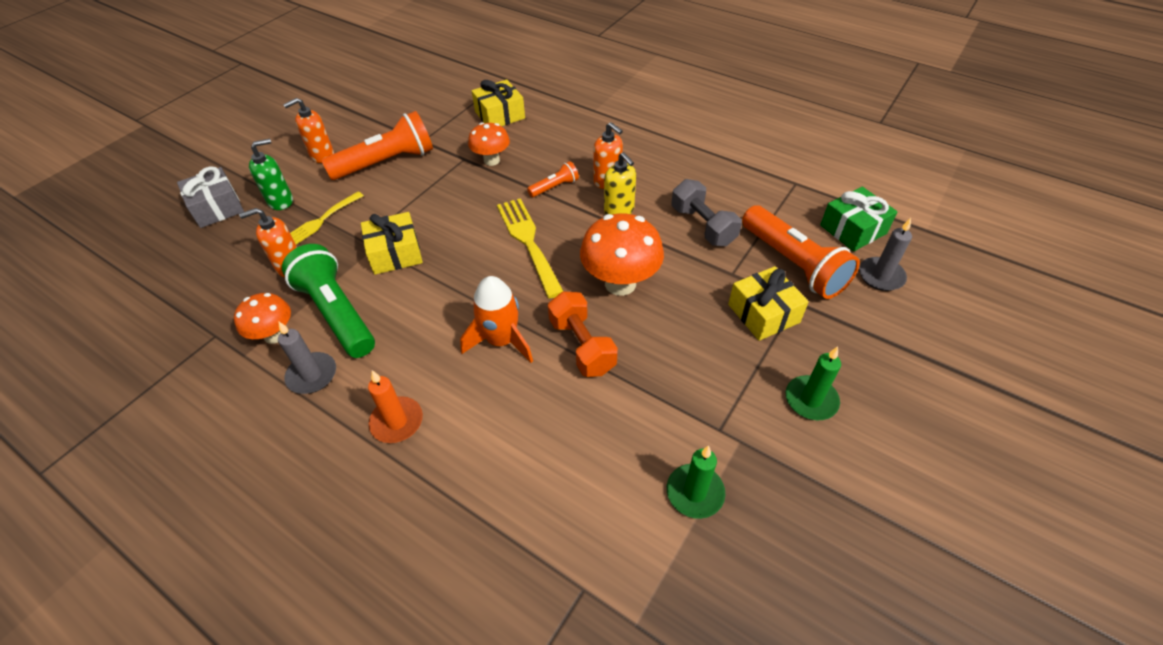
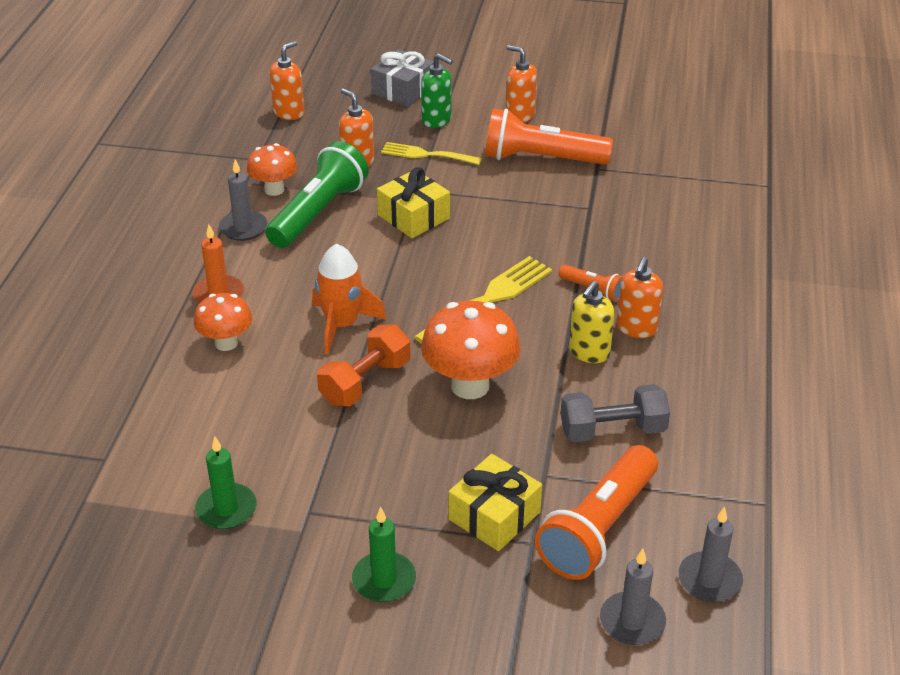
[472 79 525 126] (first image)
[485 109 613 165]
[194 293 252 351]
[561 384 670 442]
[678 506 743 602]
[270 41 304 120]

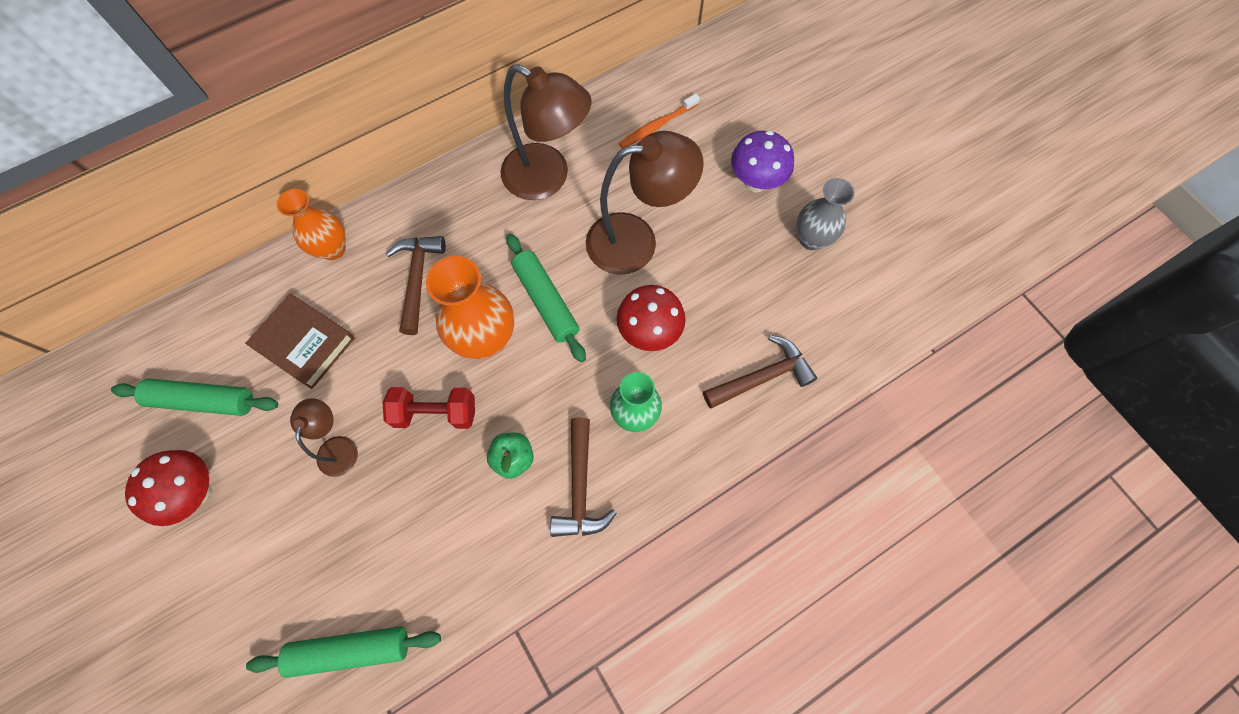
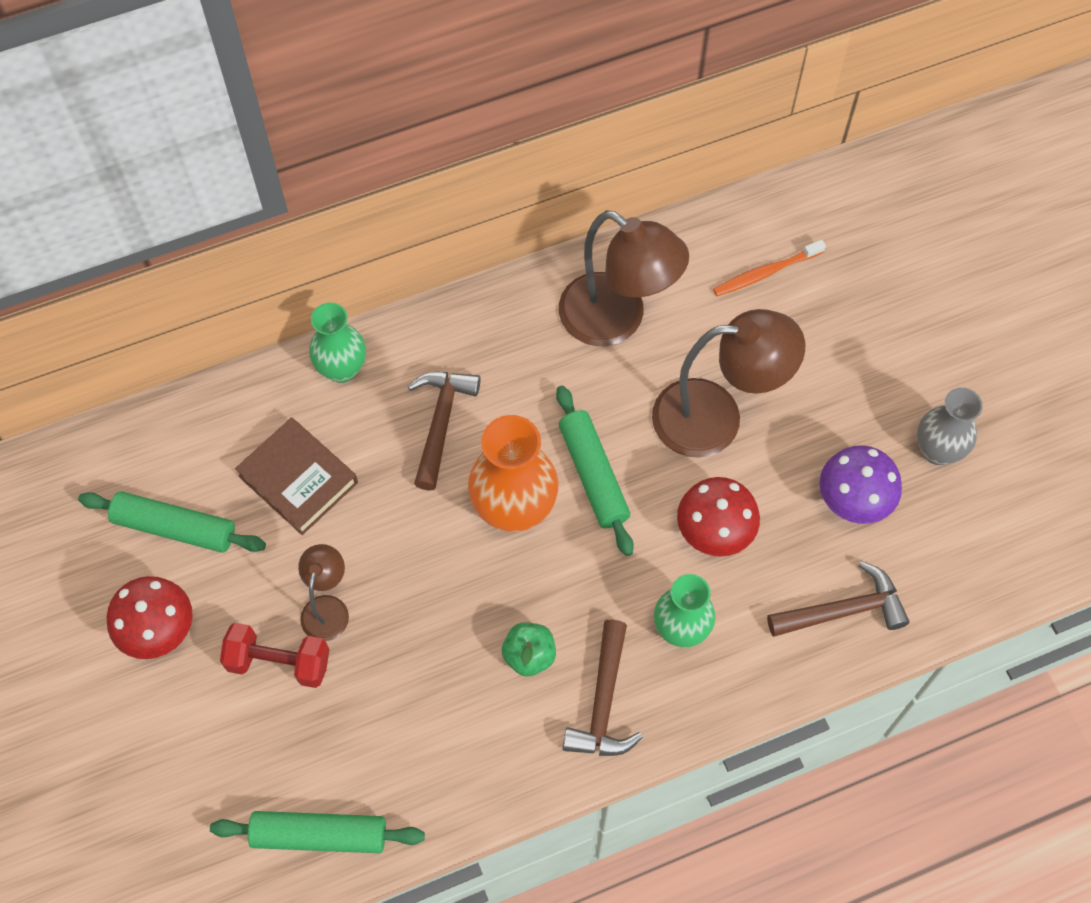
[819 445 902 524]
[309 303 366 383]
[220 623 329 688]

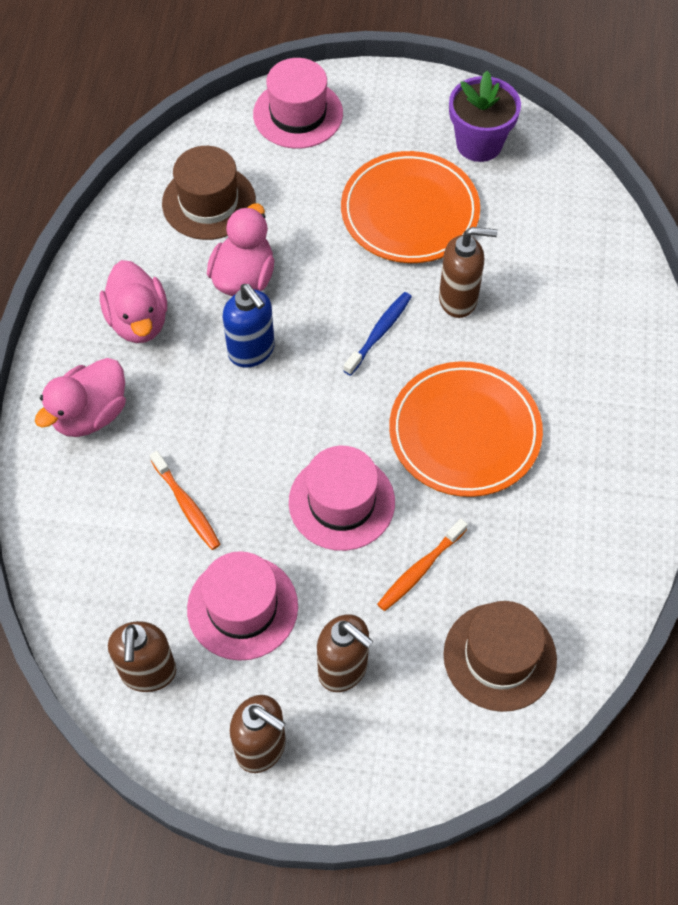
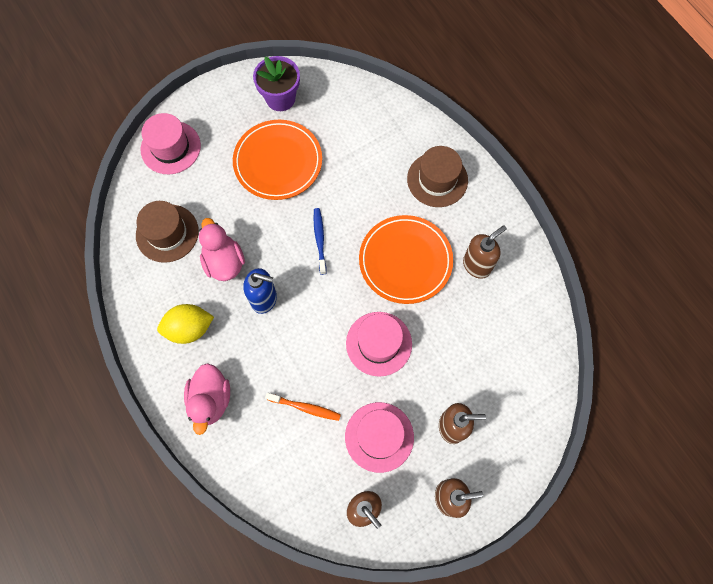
[463 225 507 279]
[157 304 214 344]
[377 519 468 611] (first image)
[407 146 468 207]

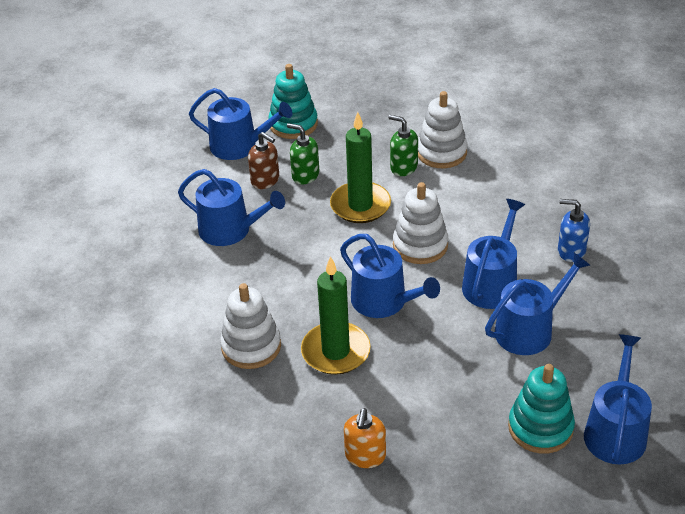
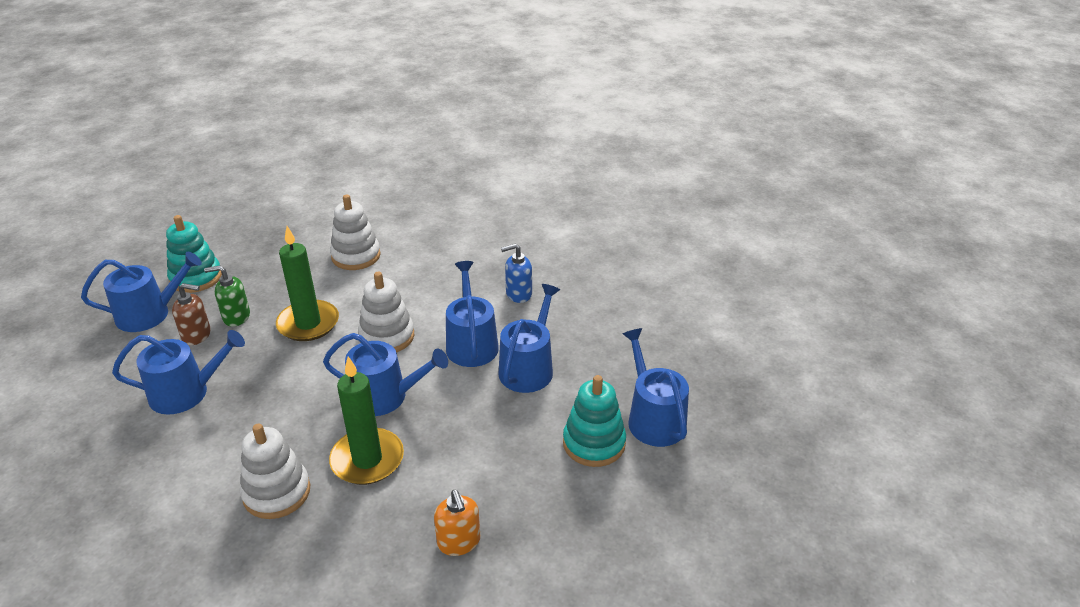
[388 115 418 176] (first image)

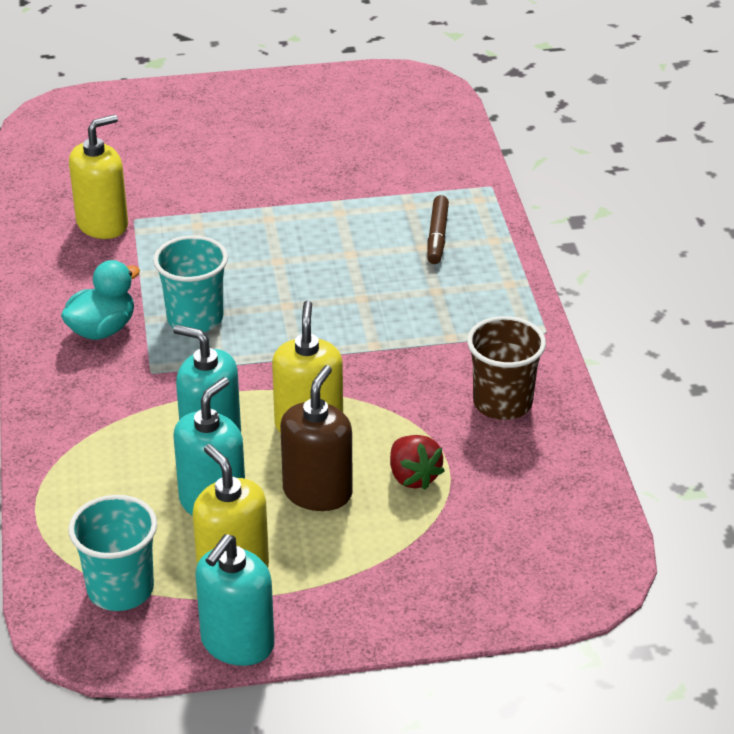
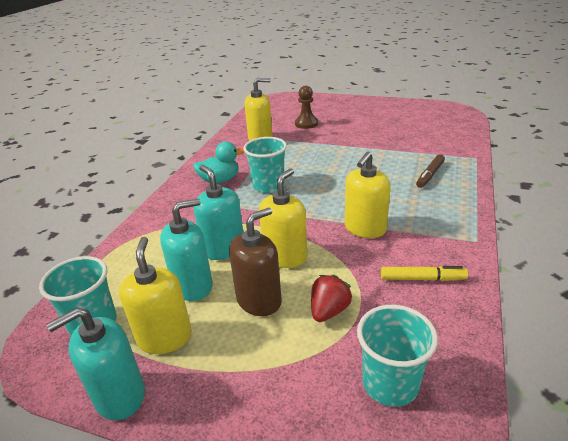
[381 266 468 281]
[311 275 352 322]
[295 86 318 129]
[345 152 391 238]
[357 305 438 407]

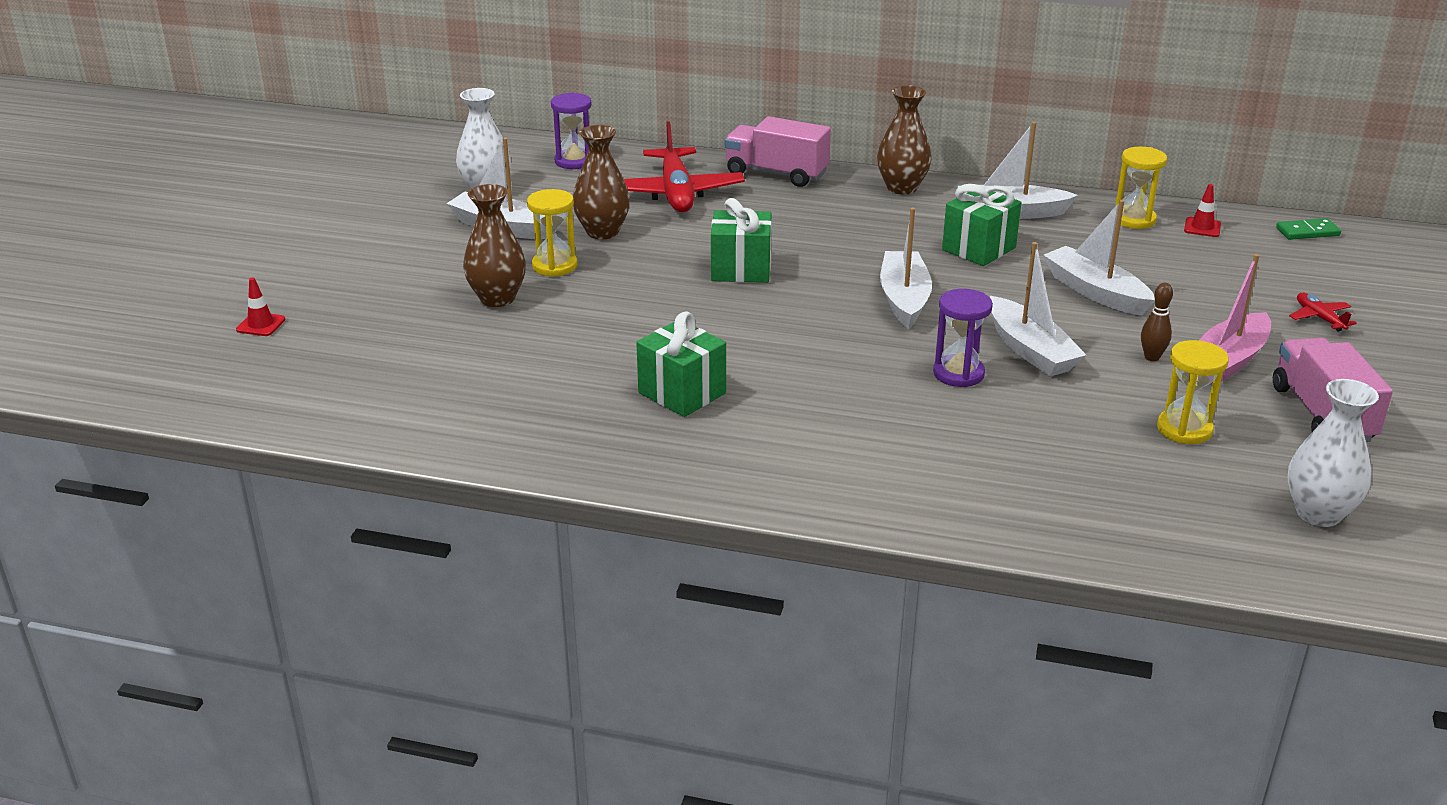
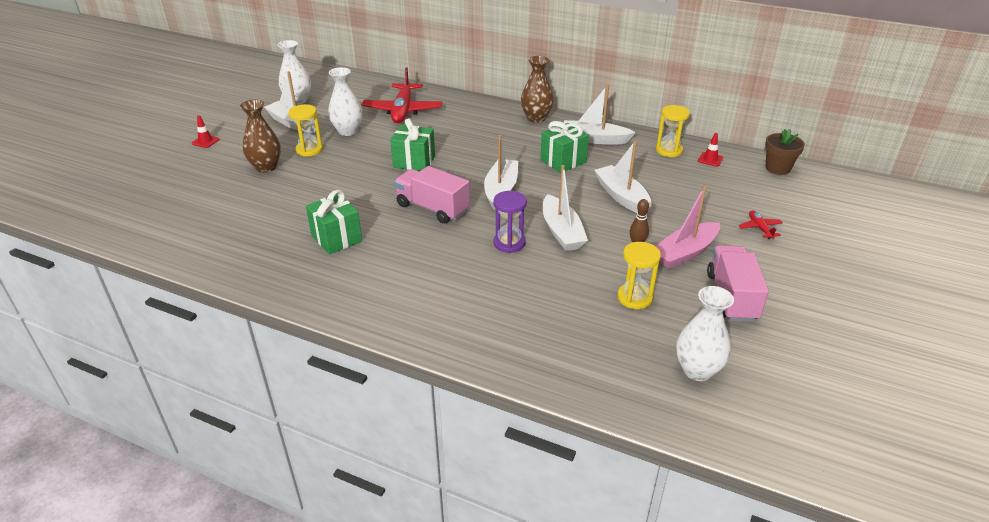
[551 92 592 169] (first image)
[394 166 470 224]
[328 67 363 136]
[765 129 805 175]
[192 115 220 148]

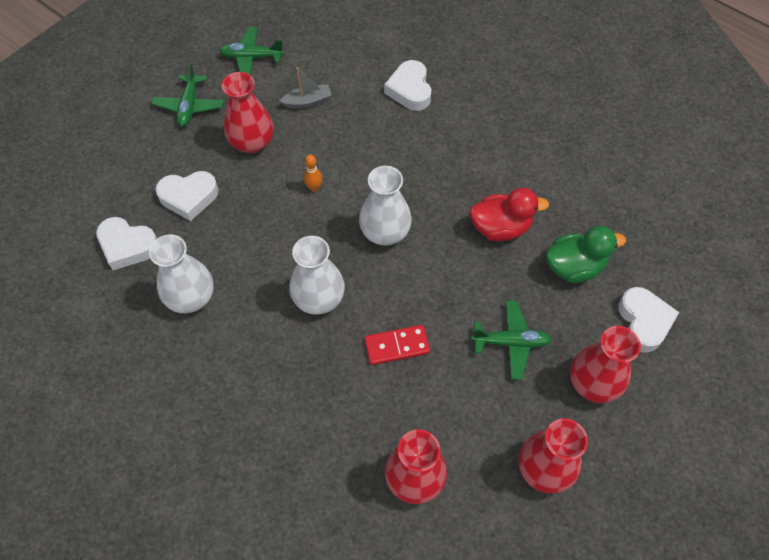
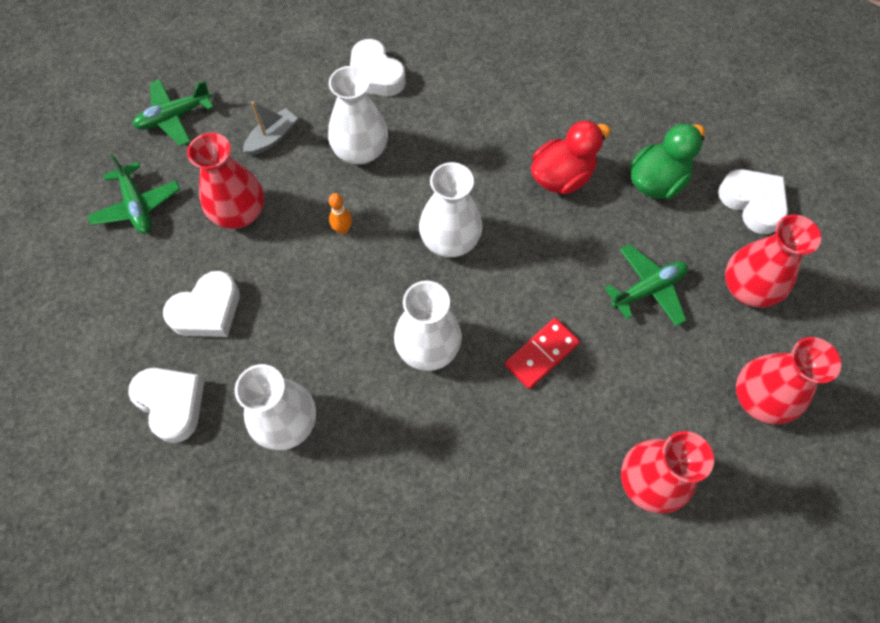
[128 368 204 443]
[328 66 388 164]

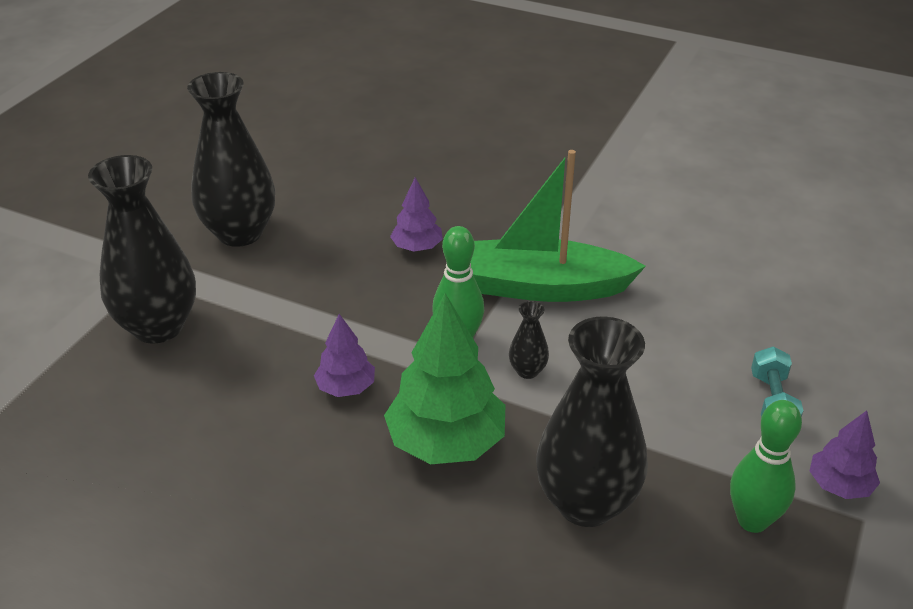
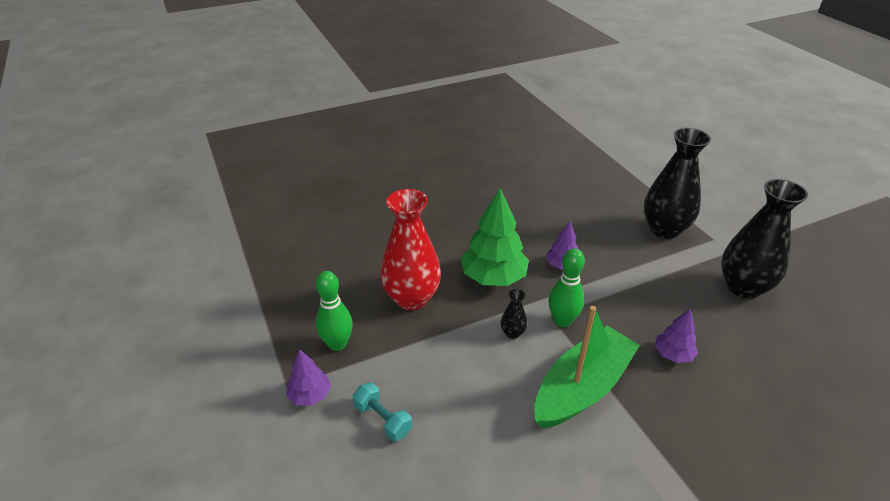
[380 189 441 310]

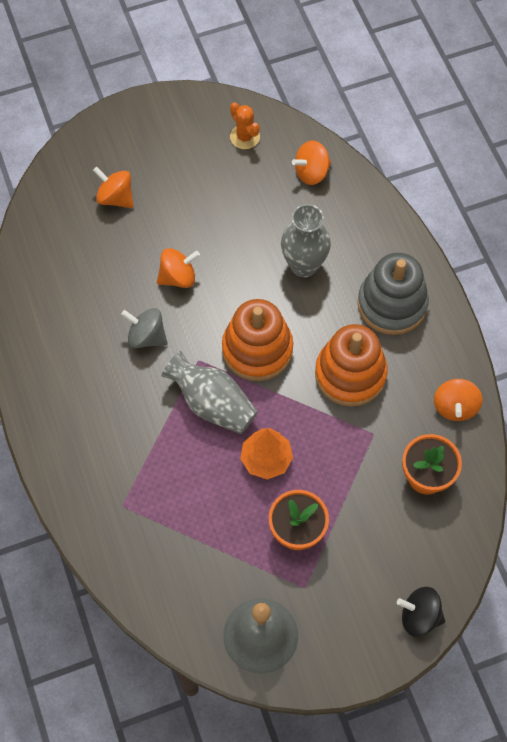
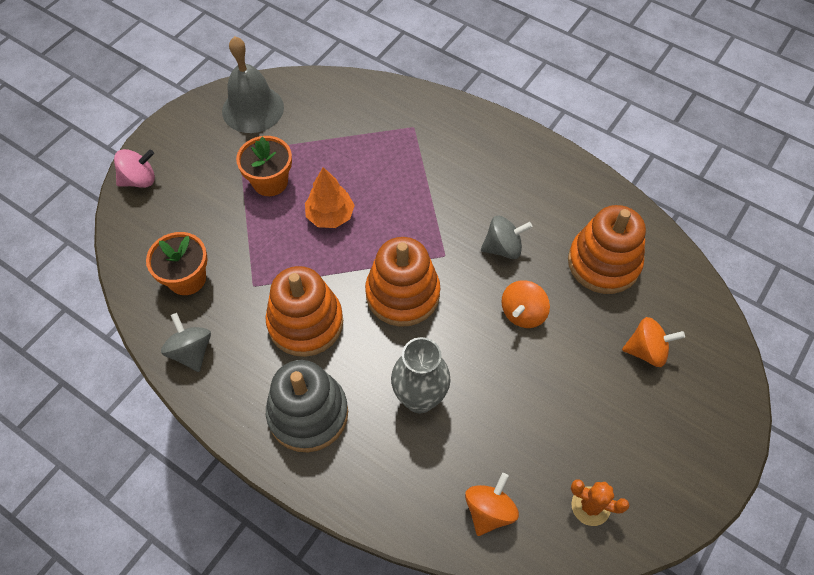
[161 351 258 434] (first image)
[161 313 211 372]
[114 149 155 188]
[568 205 646 294]

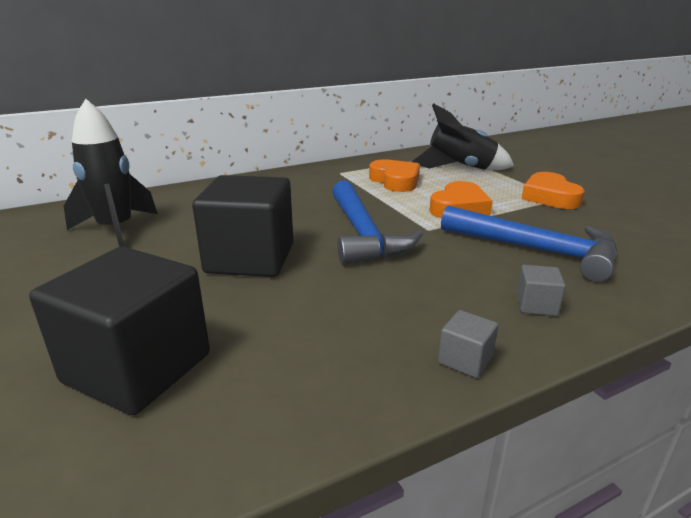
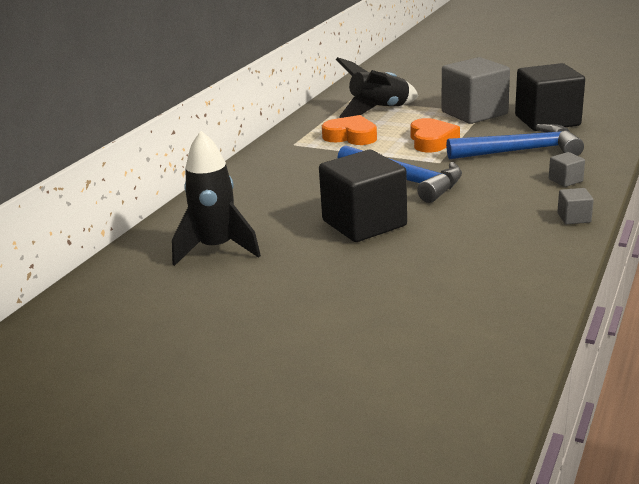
[442 57 510 124]
[515 63 585 131]

